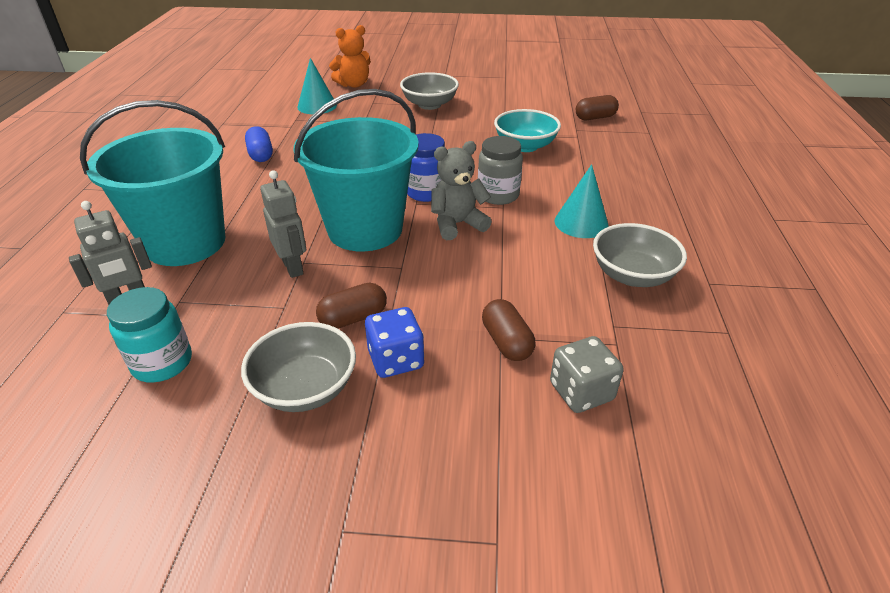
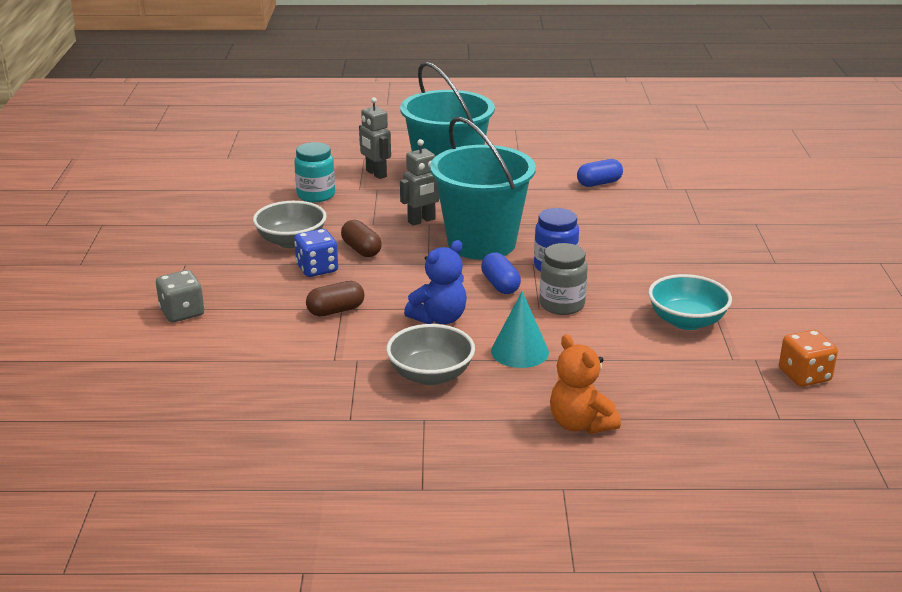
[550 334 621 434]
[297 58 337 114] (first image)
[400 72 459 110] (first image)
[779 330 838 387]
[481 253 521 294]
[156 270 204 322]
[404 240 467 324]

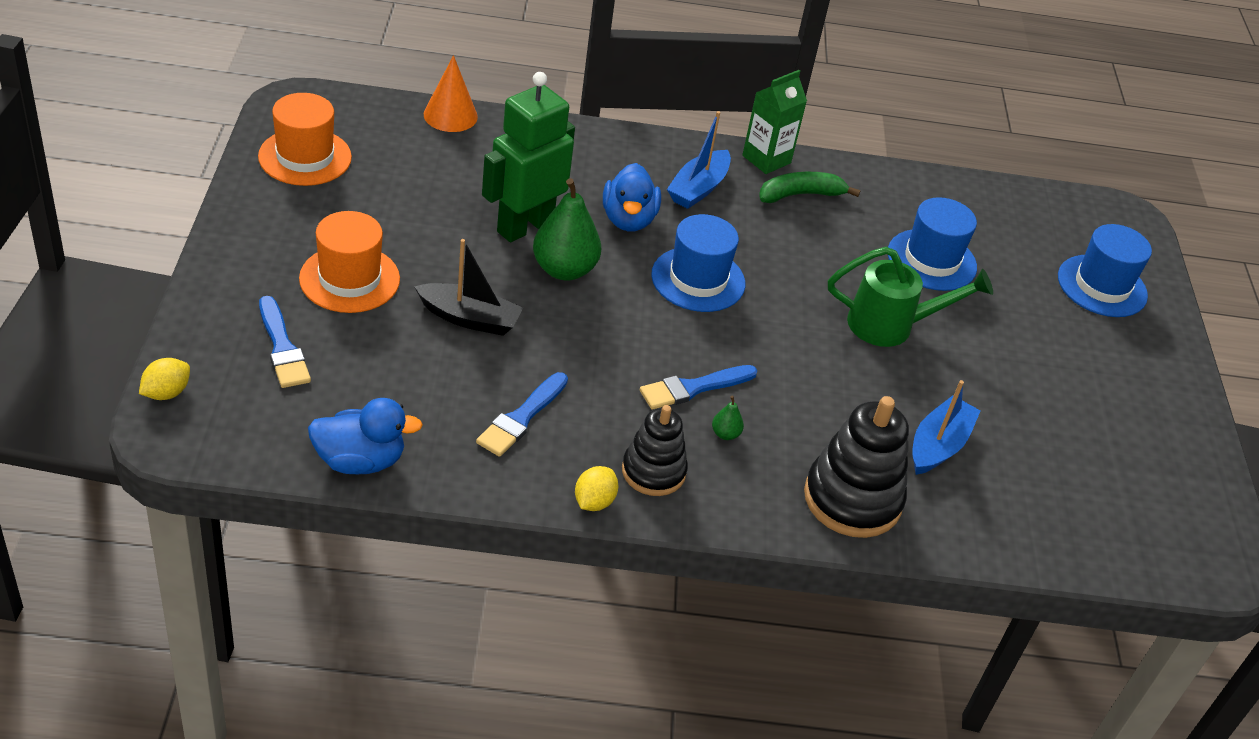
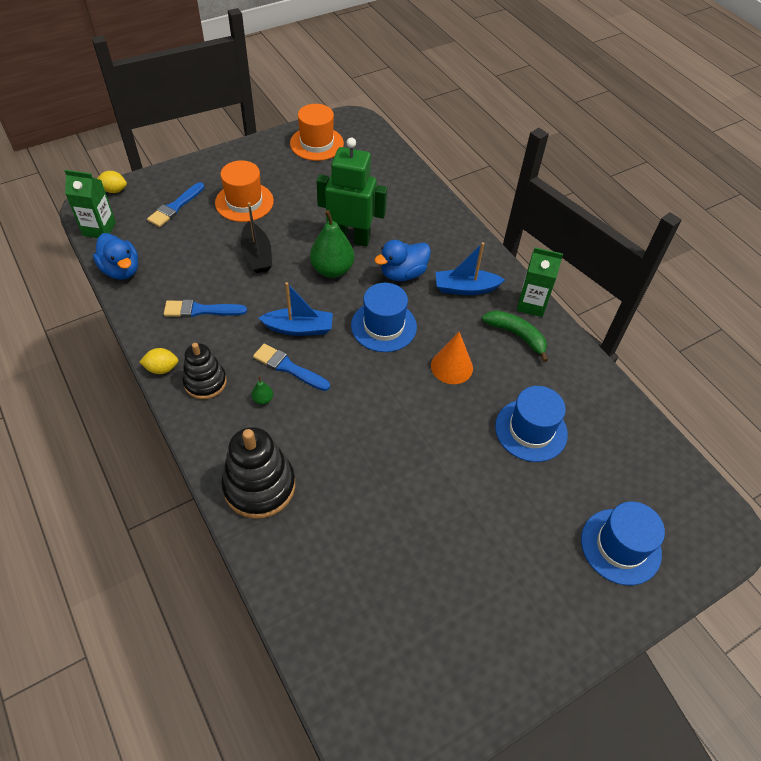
[431 332 473 384]
[828 247 993 347] (first image)
[259 282 333 336]
[64 170 116 238]

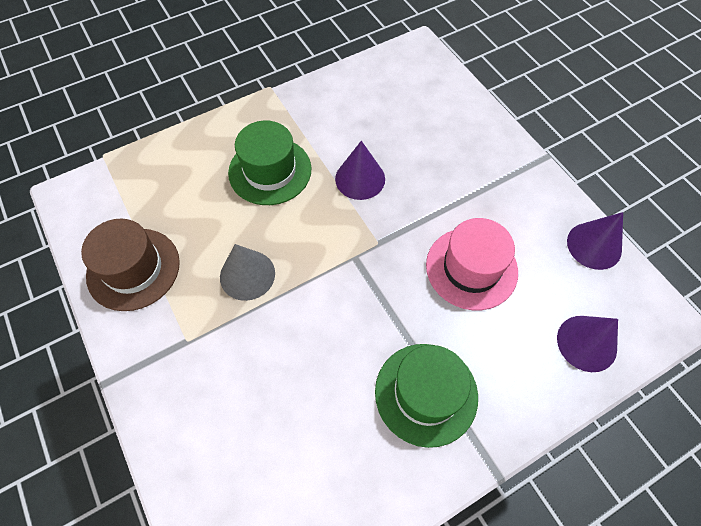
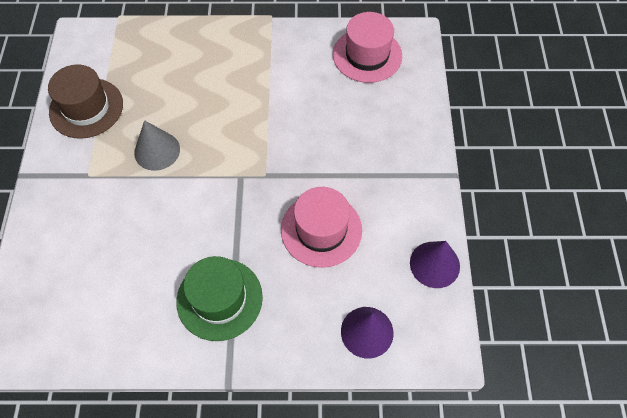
[228 121 311 205] (first image)
[335 141 385 200] (first image)
[333 12 402 83]

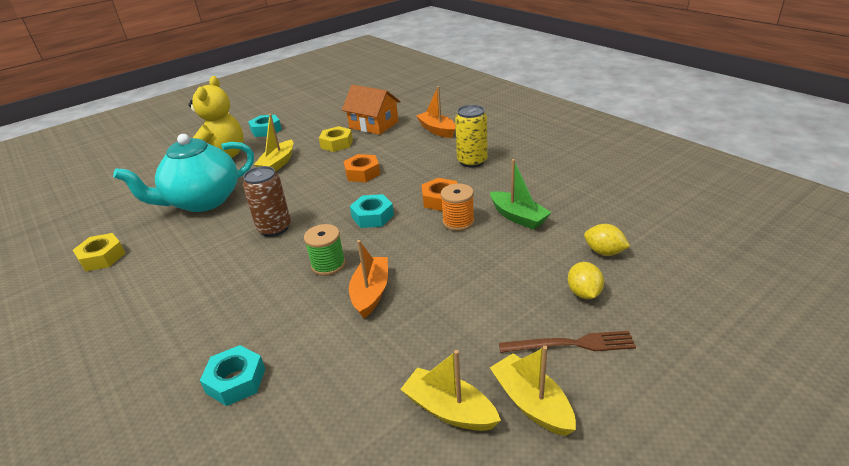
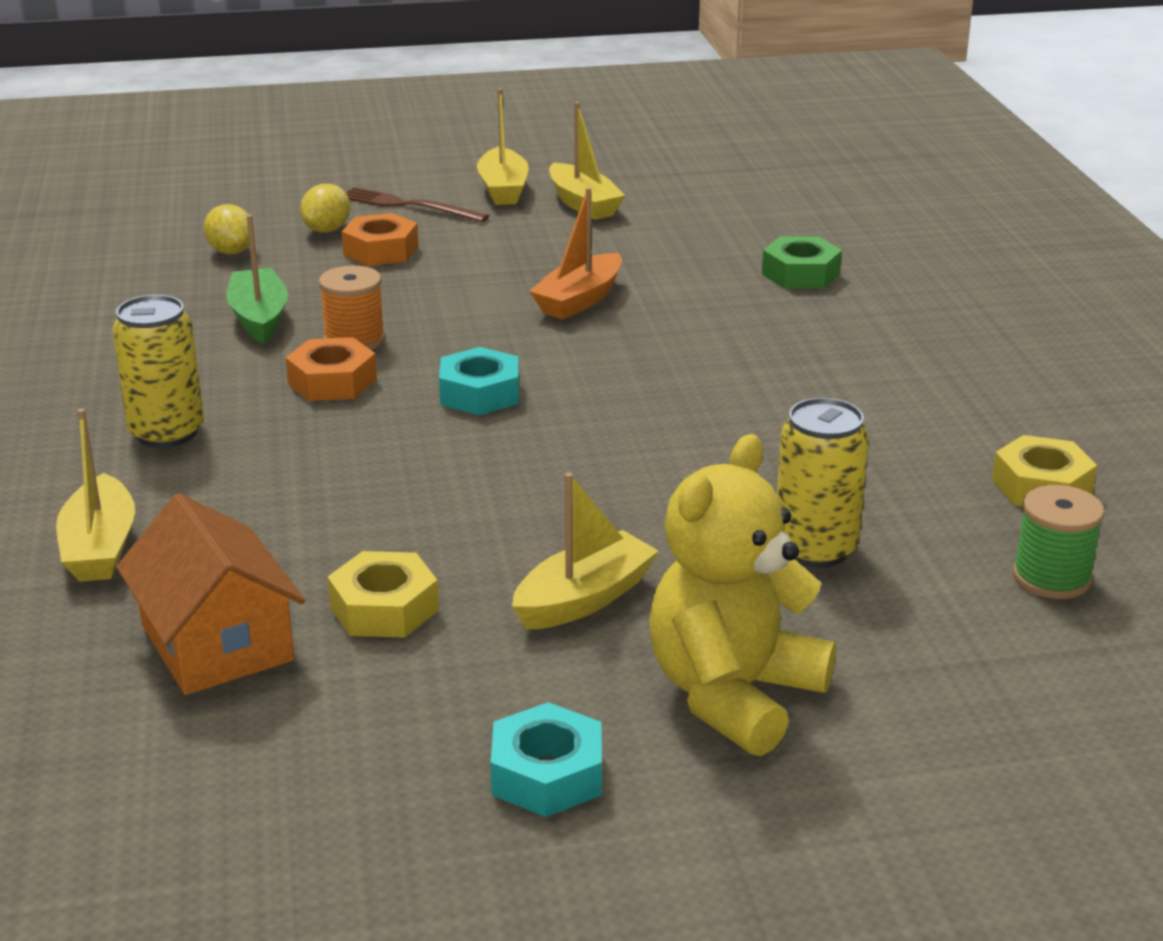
[56 408 135 582]
[777 398 869 568]
[342 213 419 266]
[243 166 291 237] (first image)
[1013 485 1105 599]
[762 236 842 289]

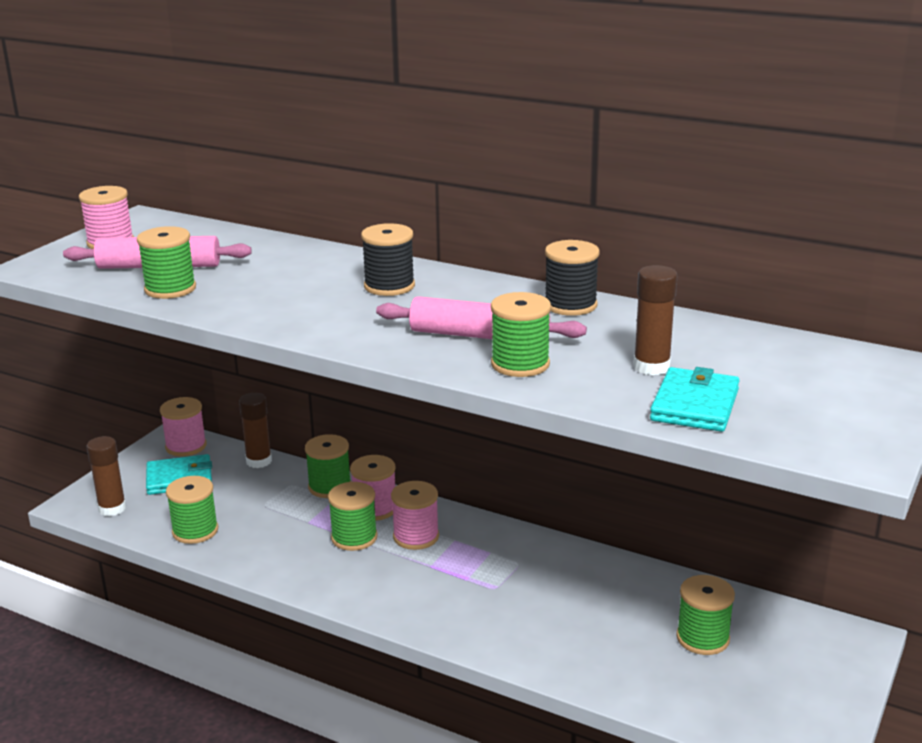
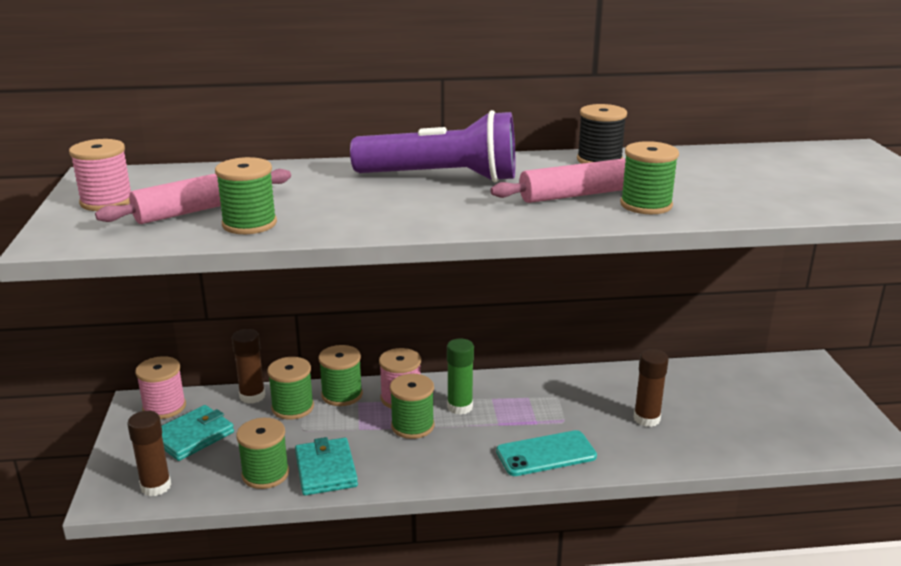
[350 110 515 182]
[634 349 669 427]
[295 437 358 495]
[447 338 474 415]
[267 357 314 420]
[496 430 597 476]

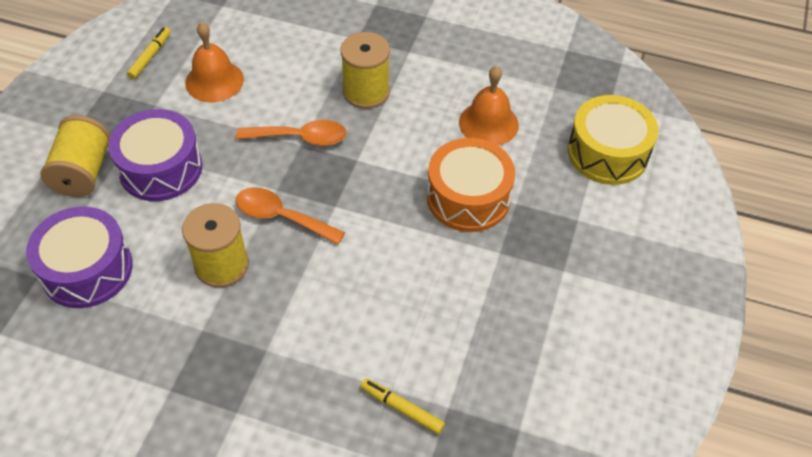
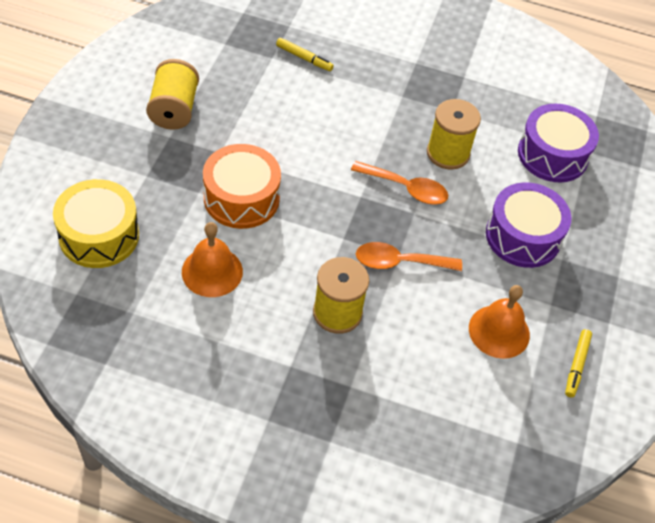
[146 59 199 130]

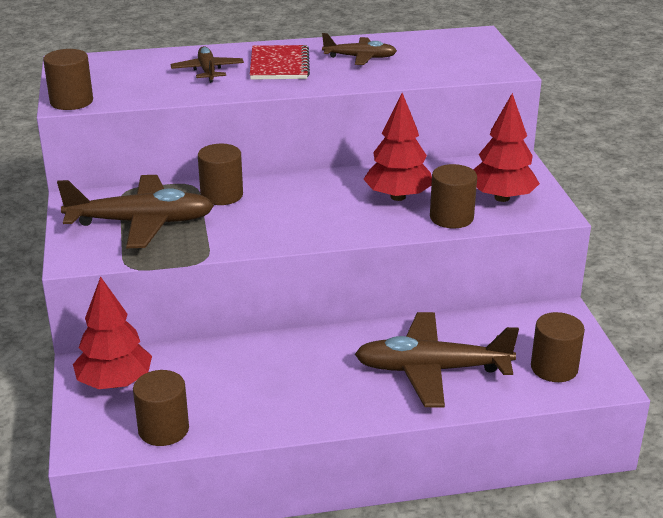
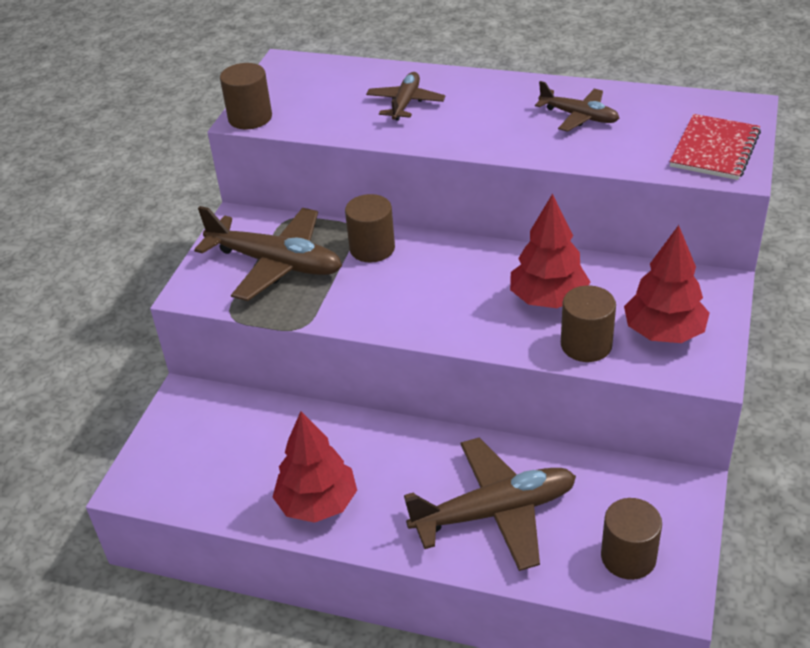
[669 114 761 180]
[273 411 357 523]
[404 438 576 571]
[133 370 189 446] (first image)

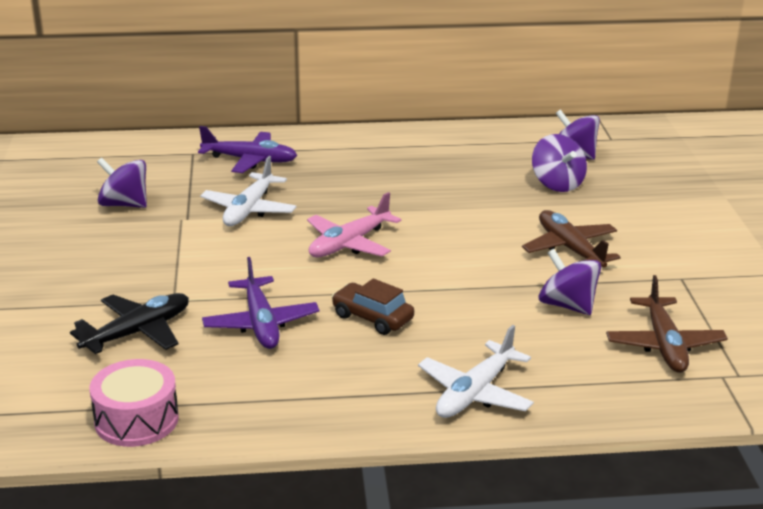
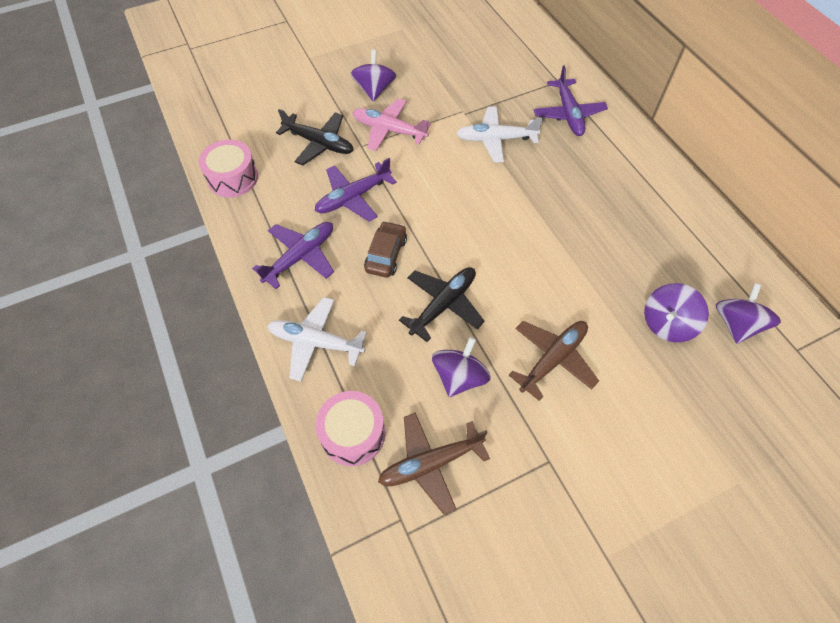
[350 50 396 101]
[352 98 431 151]
[252 222 334 289]
[399 267 485 342]
[316 391 385 466]

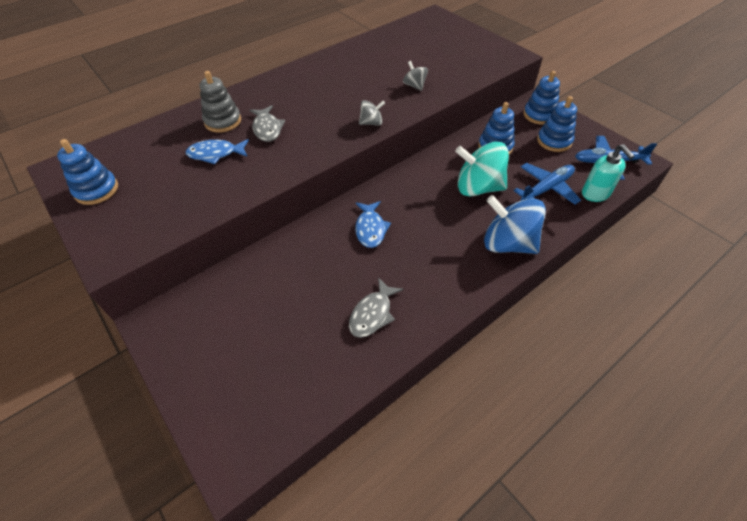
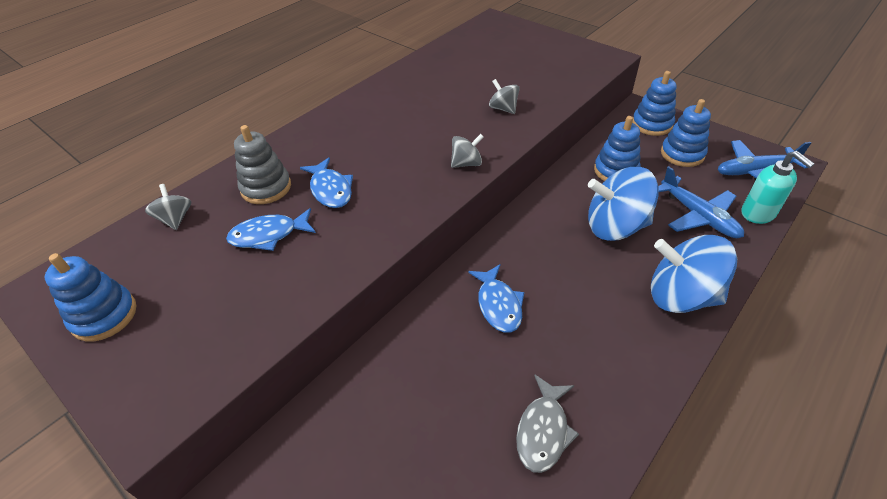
[300 157 353 208]
[588 167 659 241]
[658 166 744 238]
[145 184 191 230]

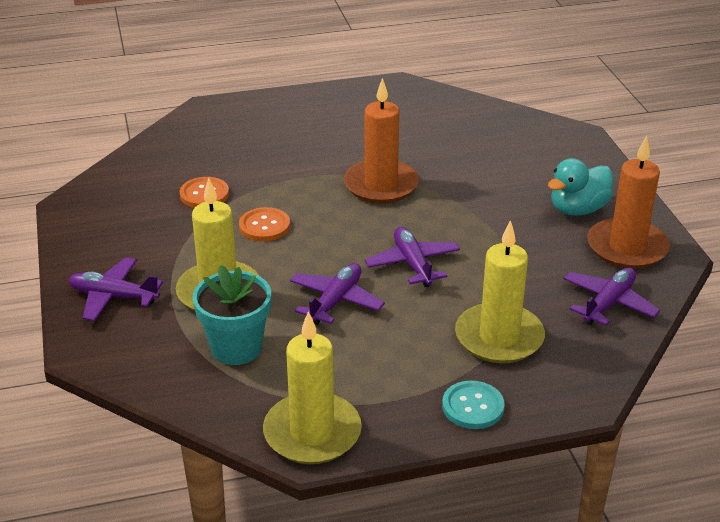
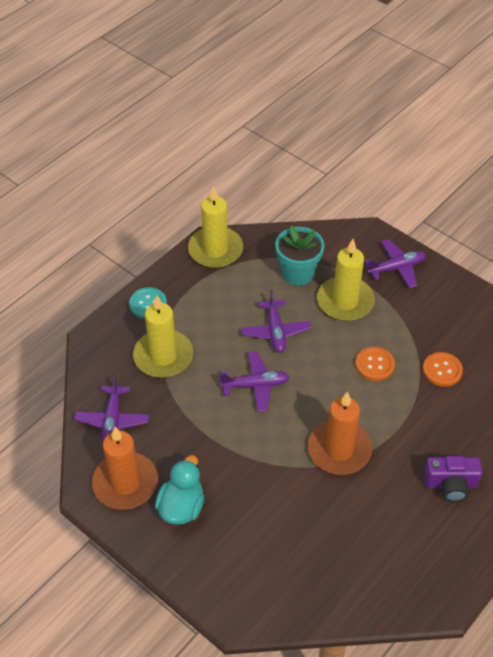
[219 351 290 412]
[424 456 482 502]

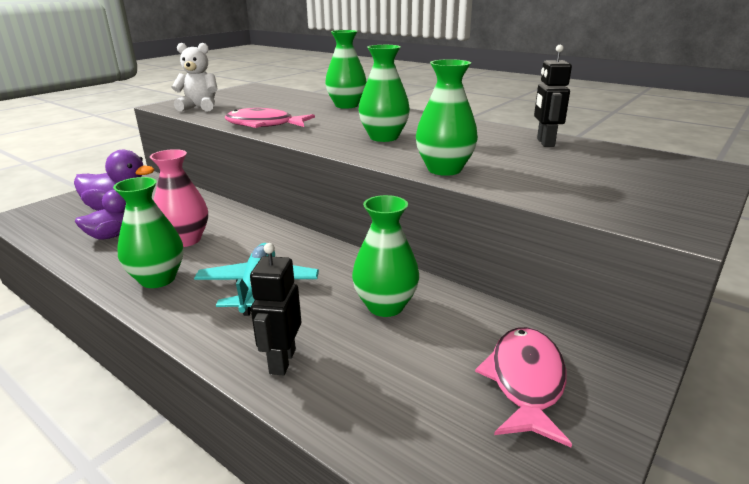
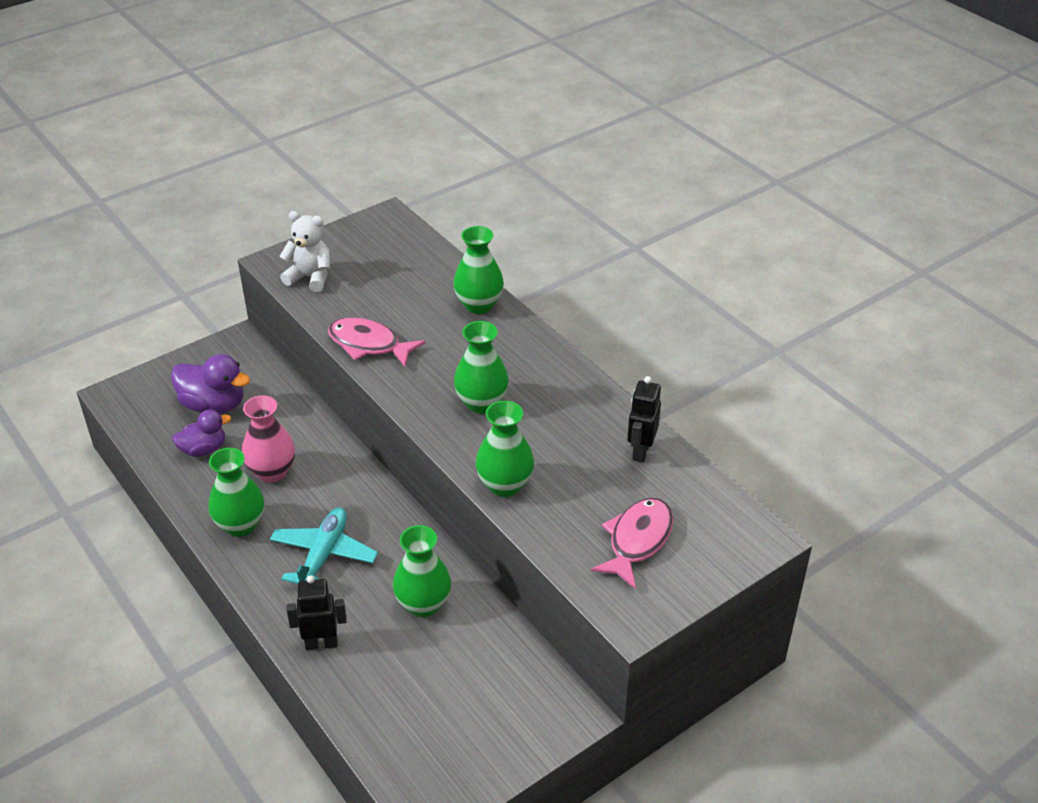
[287 575 347 650]
[591 498 673 589]

